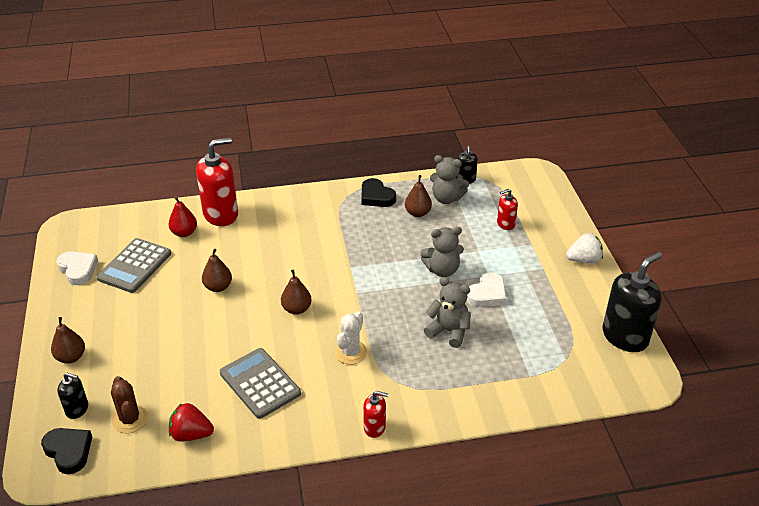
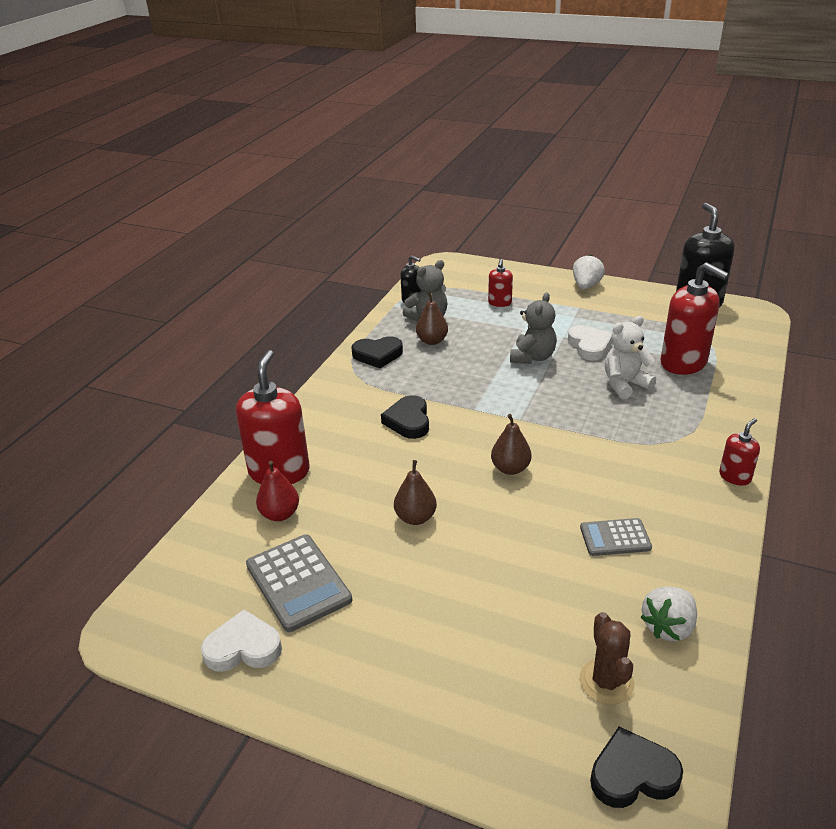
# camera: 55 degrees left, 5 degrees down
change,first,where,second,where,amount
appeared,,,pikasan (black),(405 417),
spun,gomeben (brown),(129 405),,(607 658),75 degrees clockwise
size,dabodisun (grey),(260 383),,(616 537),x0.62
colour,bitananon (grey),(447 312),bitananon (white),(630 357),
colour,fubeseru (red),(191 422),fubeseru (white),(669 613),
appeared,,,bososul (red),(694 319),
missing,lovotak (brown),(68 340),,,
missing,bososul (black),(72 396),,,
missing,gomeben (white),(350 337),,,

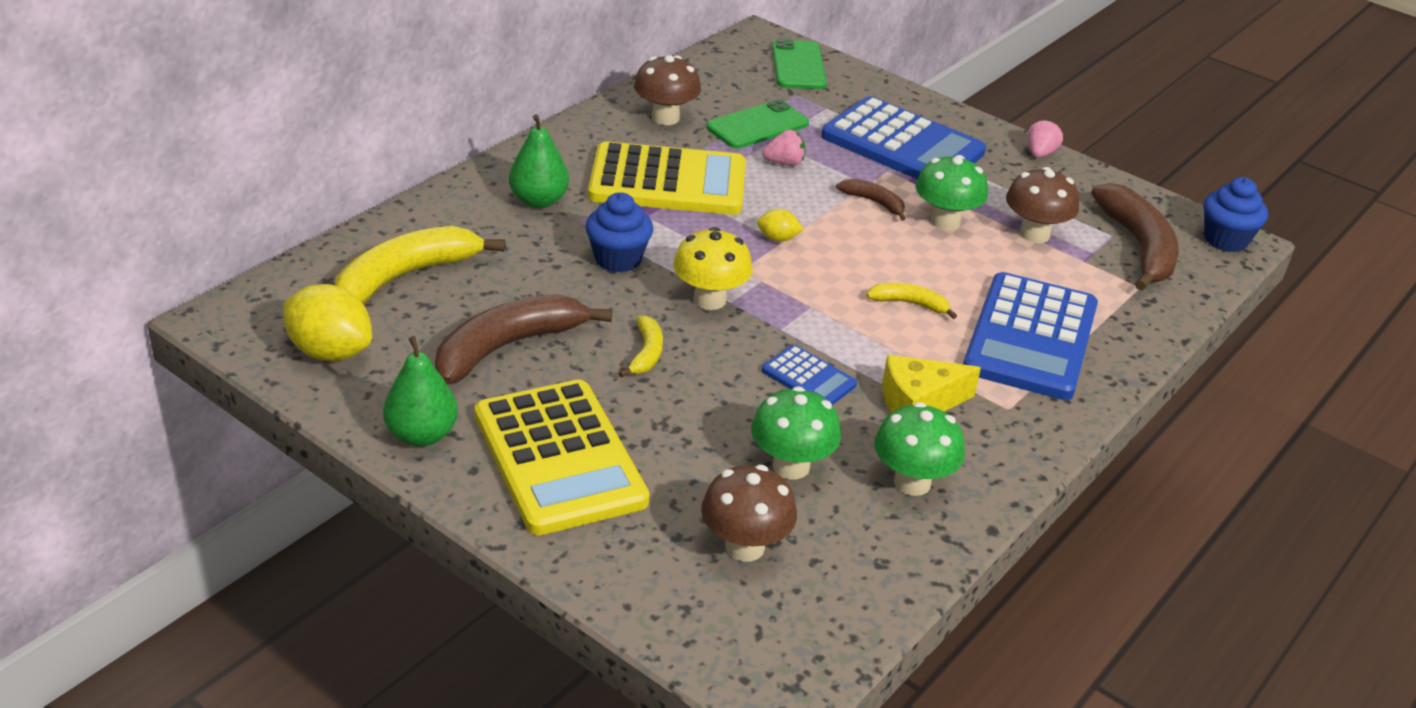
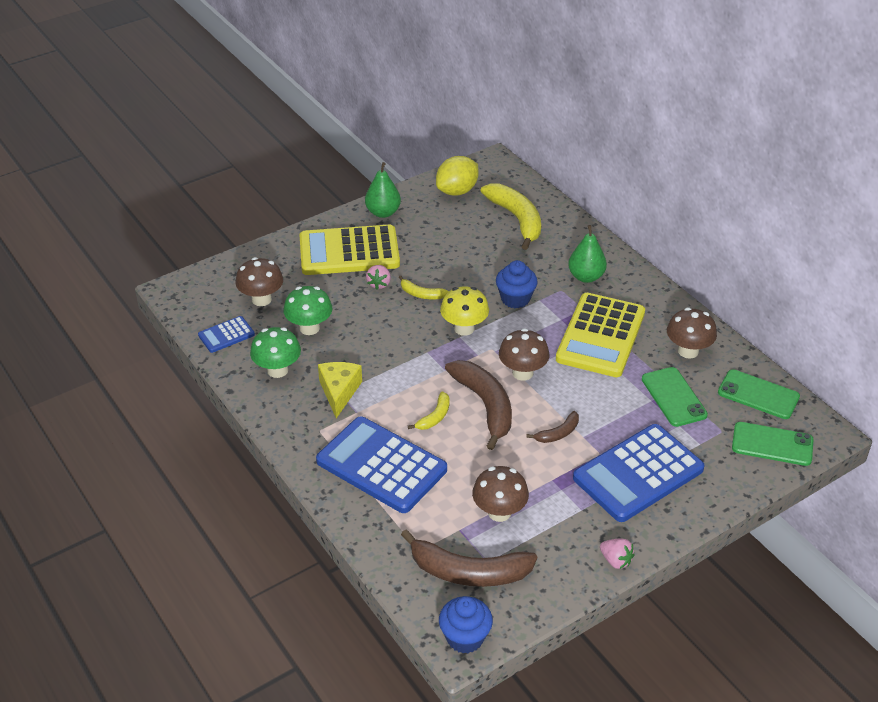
# camera: 110 degrees right, 5 degrees up
change,first,where,second,where,amount
relocated,dabodisun (blue),(809 375),,(226 334),
relocated,fubeseru (pink),(783 148),,(378 277),
relocated,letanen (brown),(523 339),,(478 405),
exchanged,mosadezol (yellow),(780 225),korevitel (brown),(524 354),
appeared,,,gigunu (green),(759 394),
missing,korevitel (green),(952 192),,,

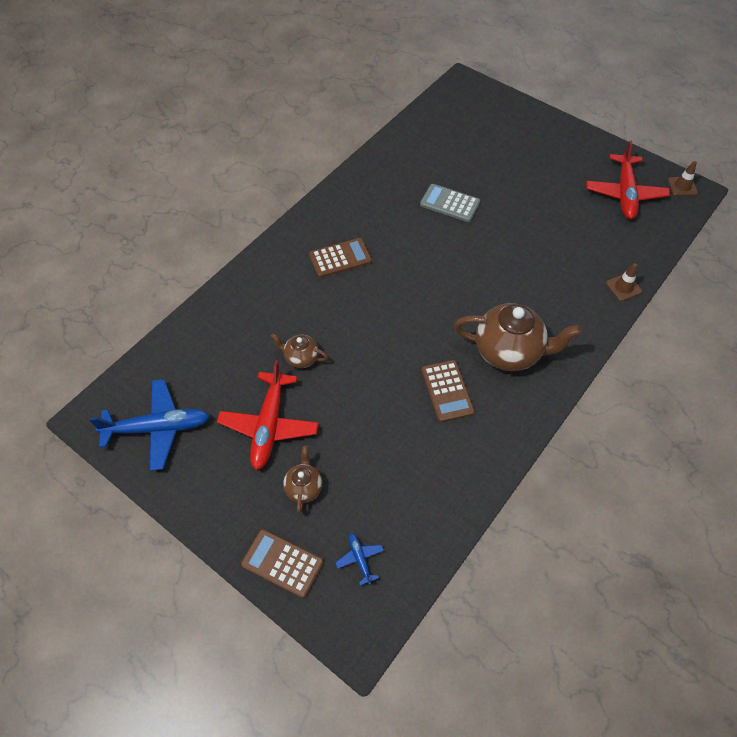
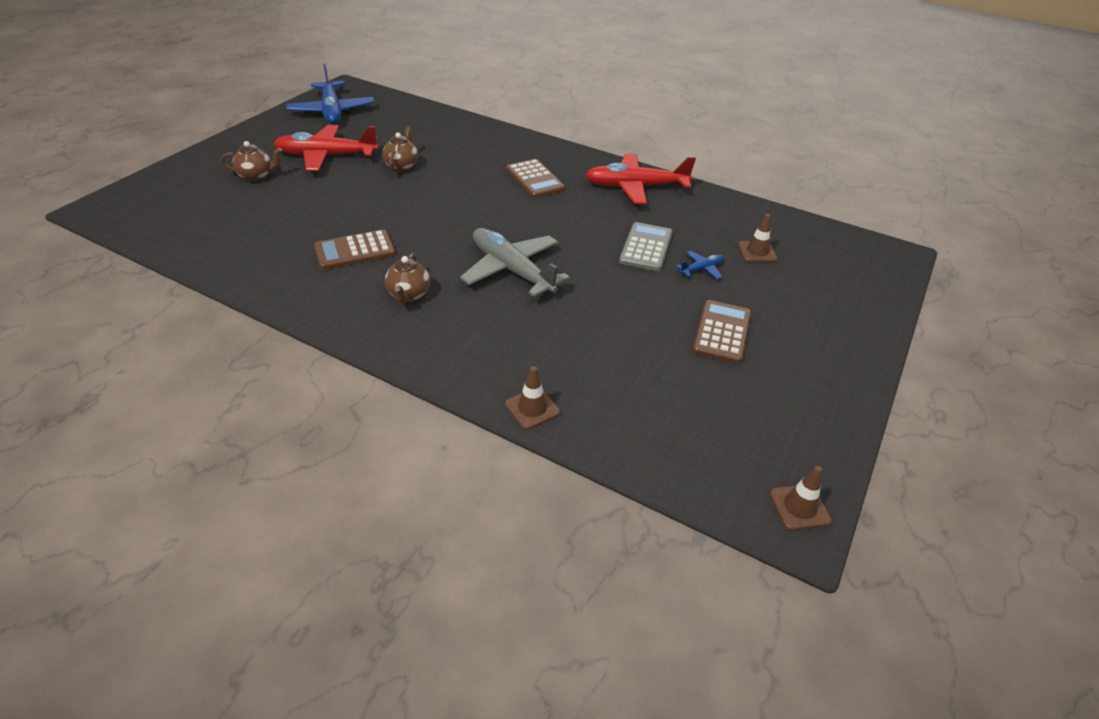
# camera: 80 degrees right, 15 degrees down
change,first,where,second,where,amount
size,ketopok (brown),(518 337),,(407 278),x0.50
appeared,,,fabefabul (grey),(515 262),
relocated,fabefabul (red),(628 179),,(640 179),
relocated,fabefabul (blue),(359 559),,(700 265),
relocated,dabodisun (brown),(282 563),,(722 332),
appeared,,,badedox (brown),(757 238),

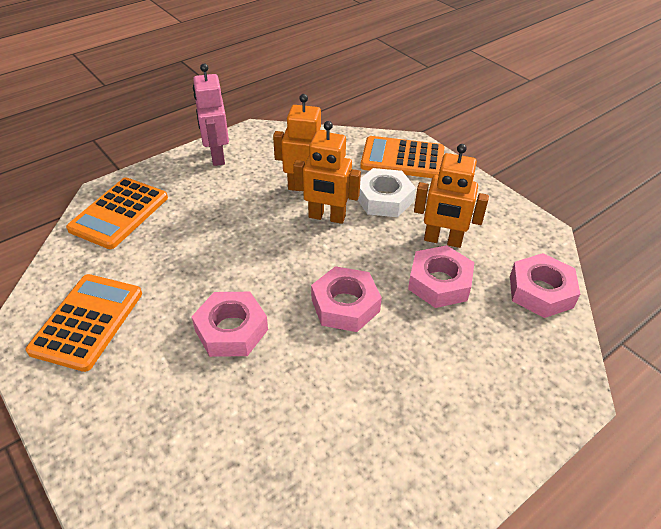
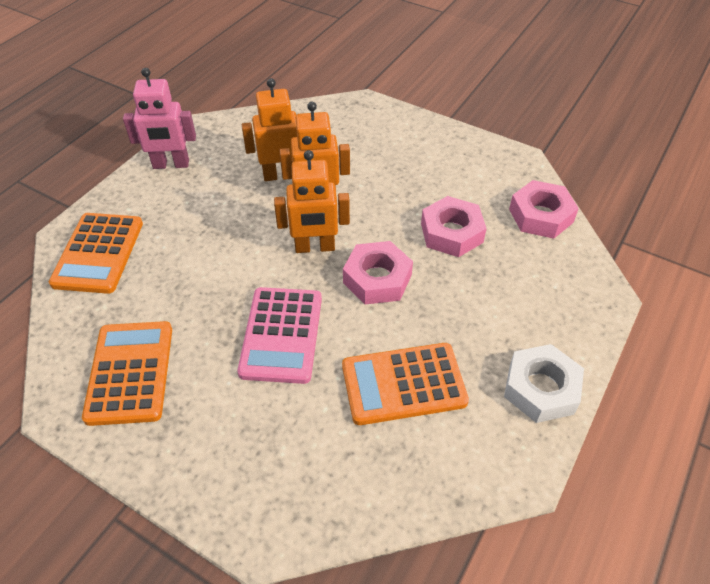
# camera: 20 degrees left, 5 degrees up
change,first,where,second,where,amount
spun,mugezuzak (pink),(211 115),,(159 118),60 degrees counterclockwise
exchanged,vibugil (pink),(229 324),dabodisun (pink),(279 335),
relocated,mugezuzak (orange),(451 196),,(312 201),
relocated,dabodisun (orange),(402 157),,(405 384),
relocated,vibugil (white),(387 192),,(544 383),

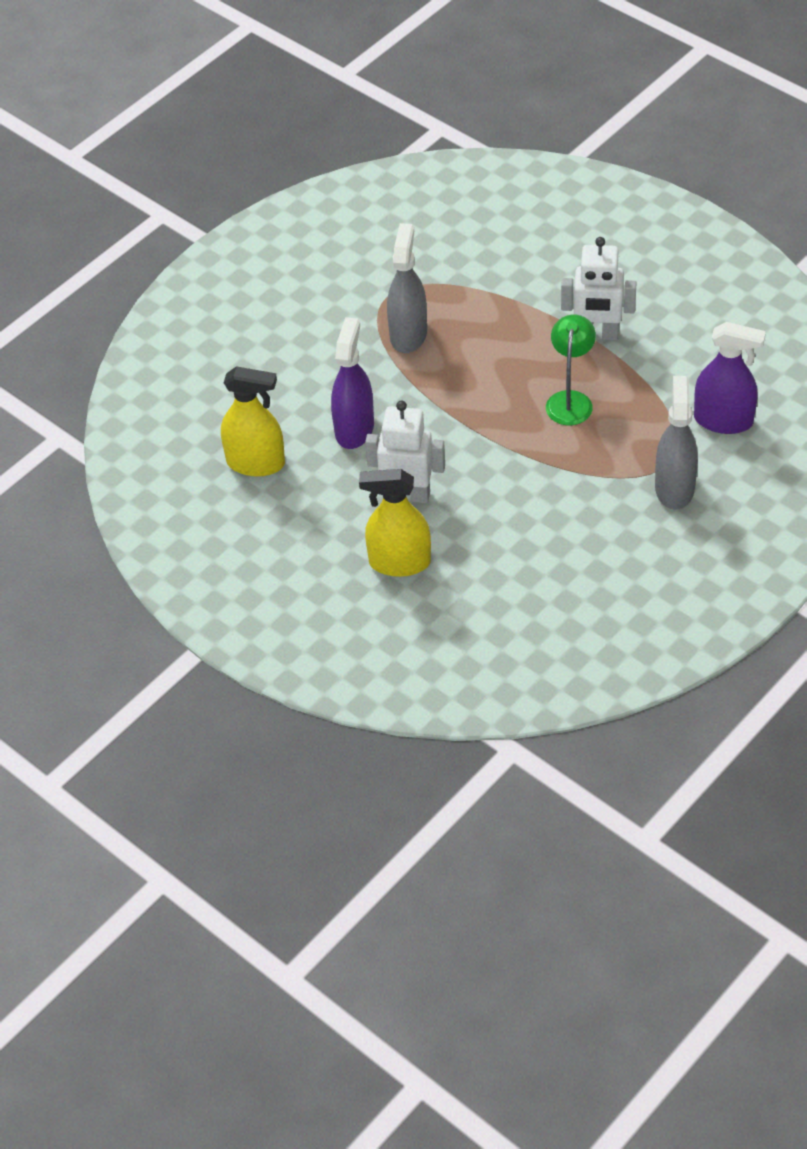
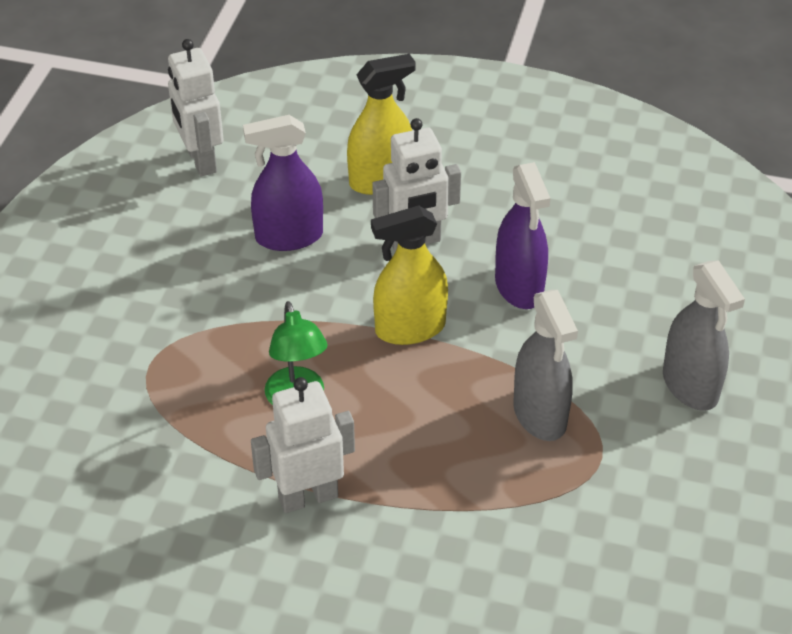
# camera: 150 degrees right, 5 degrees down
change,first,where,second,where,amount
appeared,,,mugezuzak (white),(196 107),
relocated,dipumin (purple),(730 378),,(283 183),
relocated,dipumin (yellow),(253 421),,(409 275),
relocated,dipumin (grey),(676 443),,(704 335),

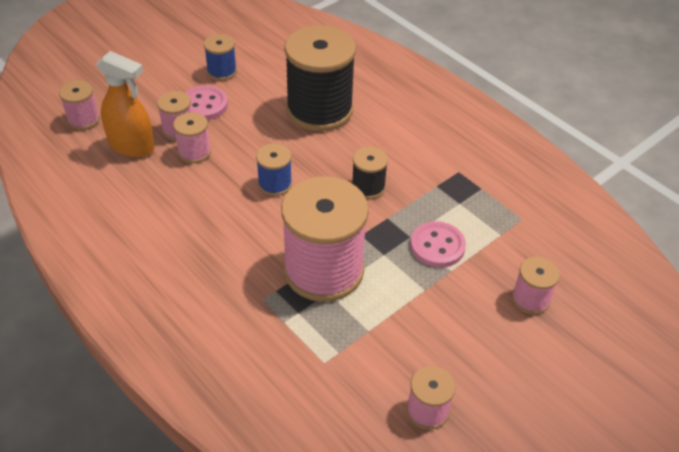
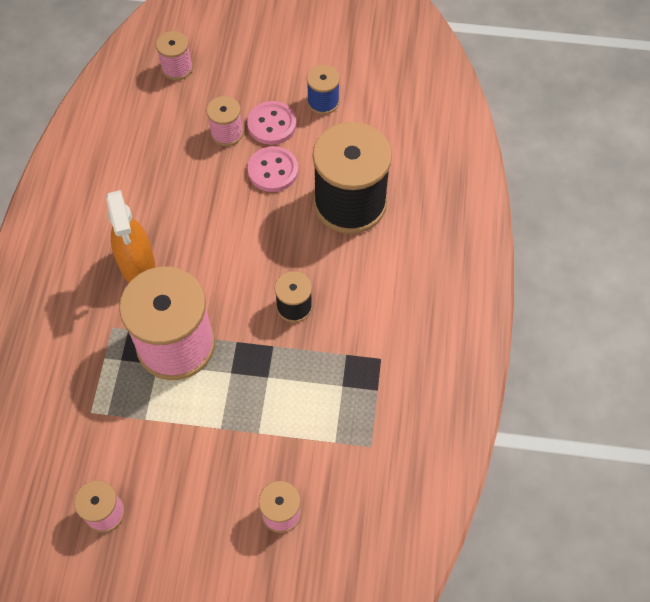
# camera: 50 degrees right, 15 degrees up
change,first,where,second,where,amount
relocated,dipumin (orange),(125 104),,(130 236),
relocated,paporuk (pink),(438 244),,(273 169),
missing,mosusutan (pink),(192 137),,,
missing,mosusutan (blue),(274 170),,,

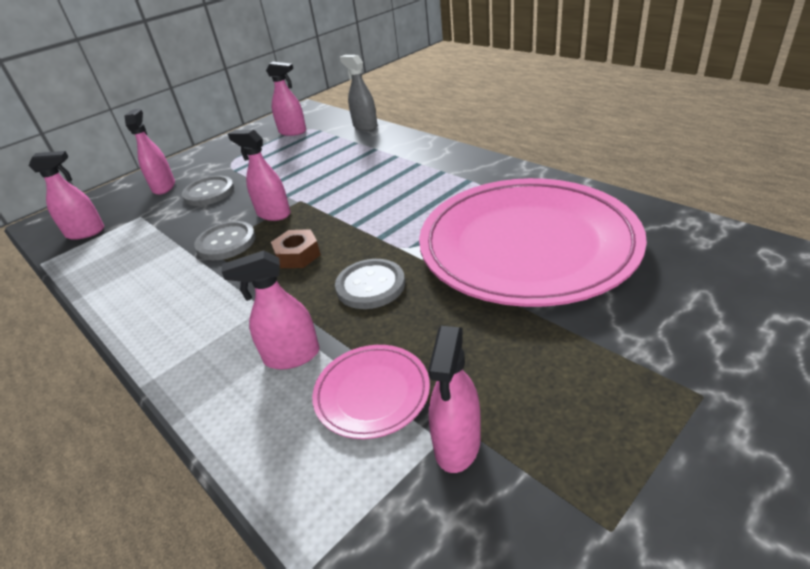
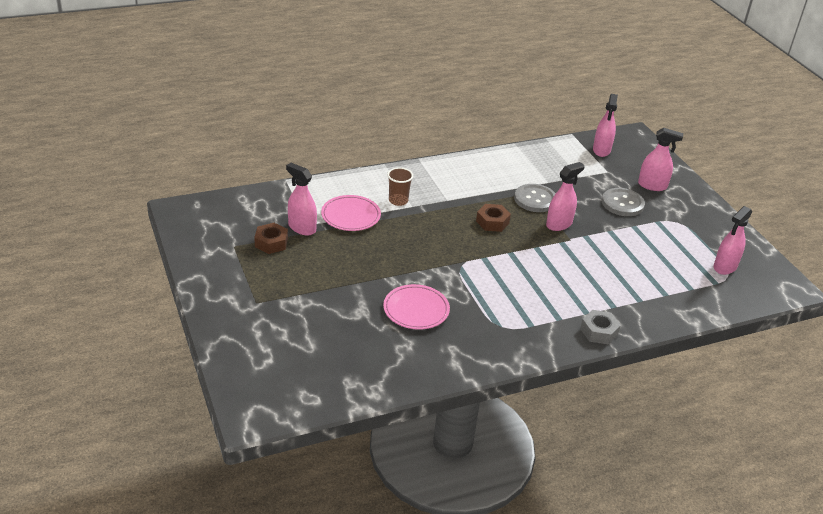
# camera: 105 degrees right, 0 degrees up
change,first,where,second,where,amount
appeared,,,vibugil (brown),(271 238),
size,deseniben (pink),(533 242),,(416 307),x0.42
exchanged,dipumin (pink),(271 309),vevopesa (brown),(400 186),
appeared,,,vibugil (grey),(600 327),
missing,paporuk (grey),(370 284),,,
missing,dipumin (grey),(358 93),,,

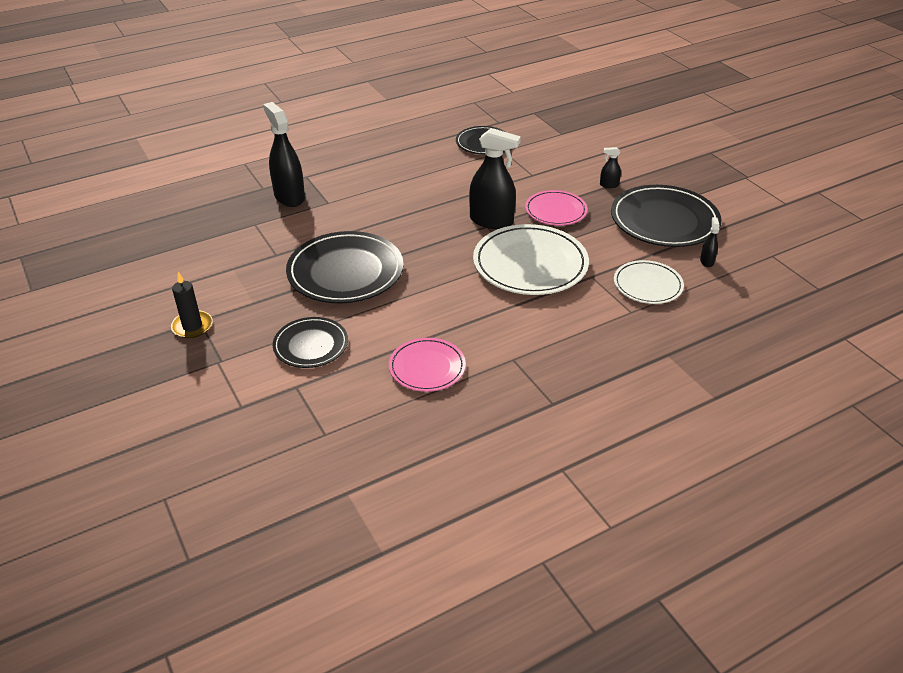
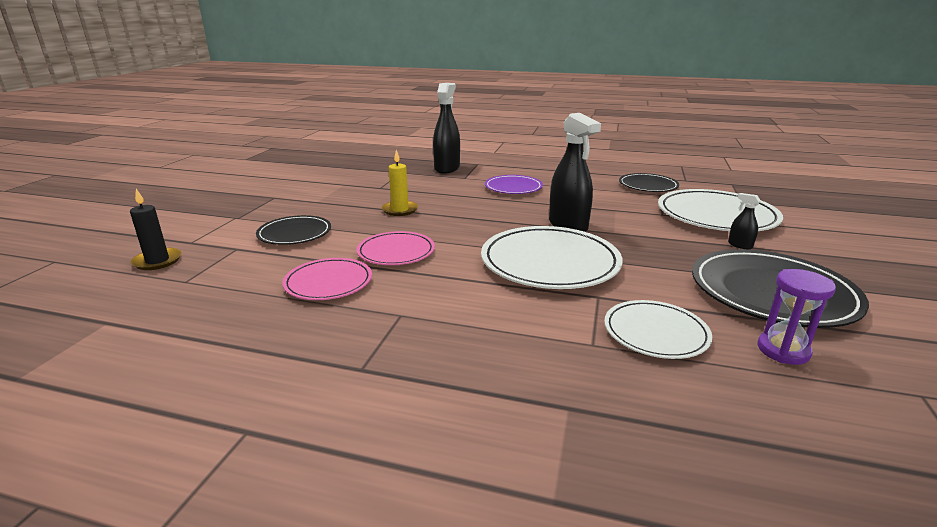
# camera: 45 degrees right, 15 degrees down
change,first,where,second,where,amount
relocated,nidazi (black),(192 305),,(155 229),
relocated,deseniben (pink),(556 208),,(395 248),
exchanged,deseniben (black),(344 267),nidazi (yellow),(400 183),
appeared,,,deseniben (purple),(514 184),
appeared,,,deseniben (white),(720 210),
exchanged,dipumin (black),(709 242),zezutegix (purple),(797 317),

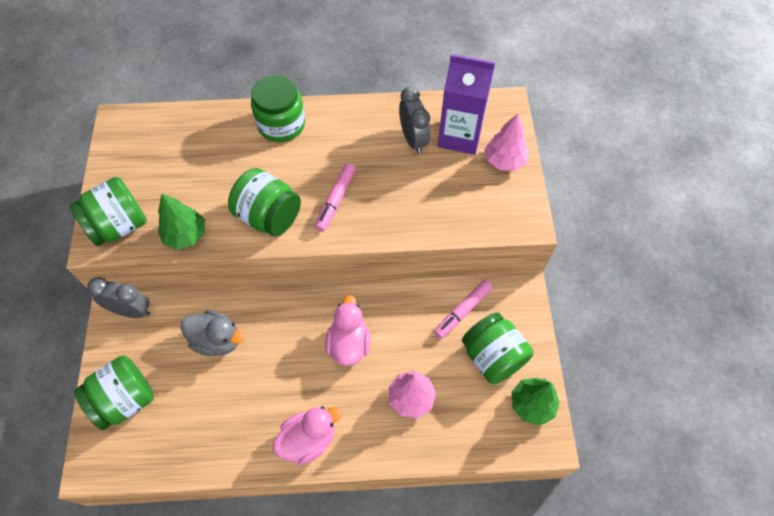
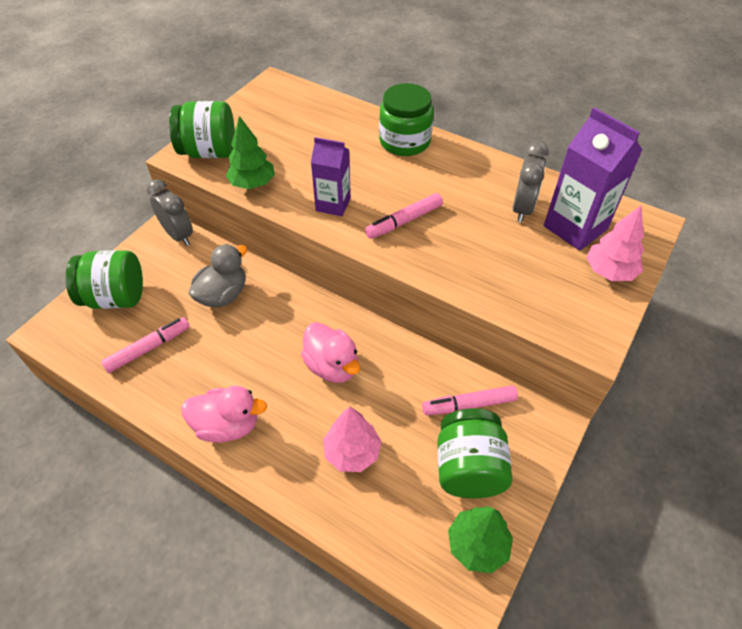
# camera: 35 degrees right, 10 degrees down
change,first,where,second,where,amount
appeared,,,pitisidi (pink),(145 345),
spun,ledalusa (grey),(213 333),,(217 276),105 degrees counterclockwise
spun,ledalusa (pink),(348 330),,(330 352),105 degrees clockwise
exchanged,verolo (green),(264 202),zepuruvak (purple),(331 176),

